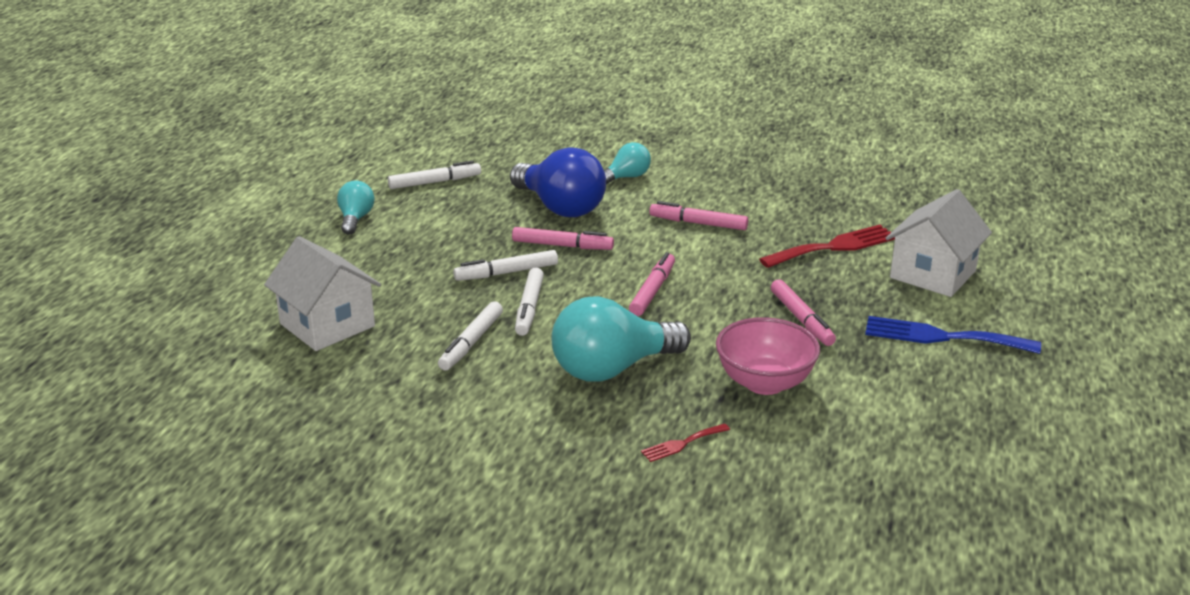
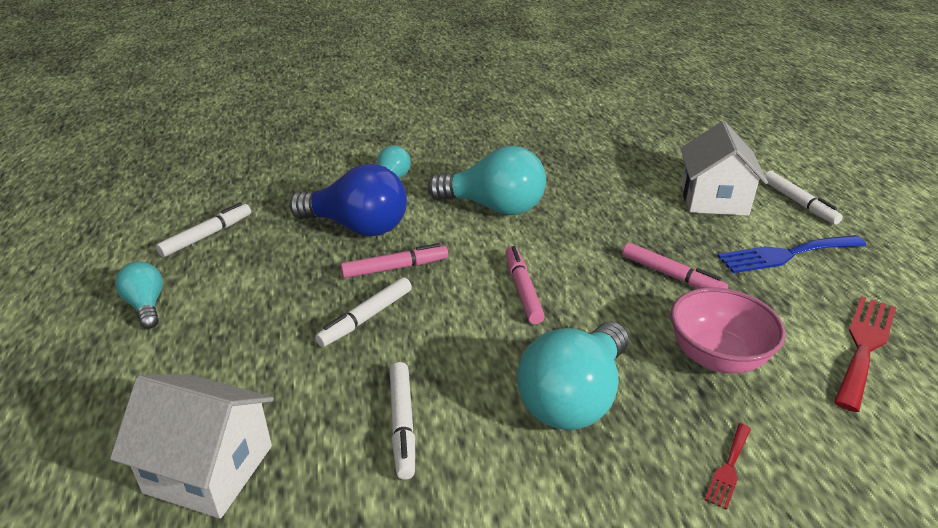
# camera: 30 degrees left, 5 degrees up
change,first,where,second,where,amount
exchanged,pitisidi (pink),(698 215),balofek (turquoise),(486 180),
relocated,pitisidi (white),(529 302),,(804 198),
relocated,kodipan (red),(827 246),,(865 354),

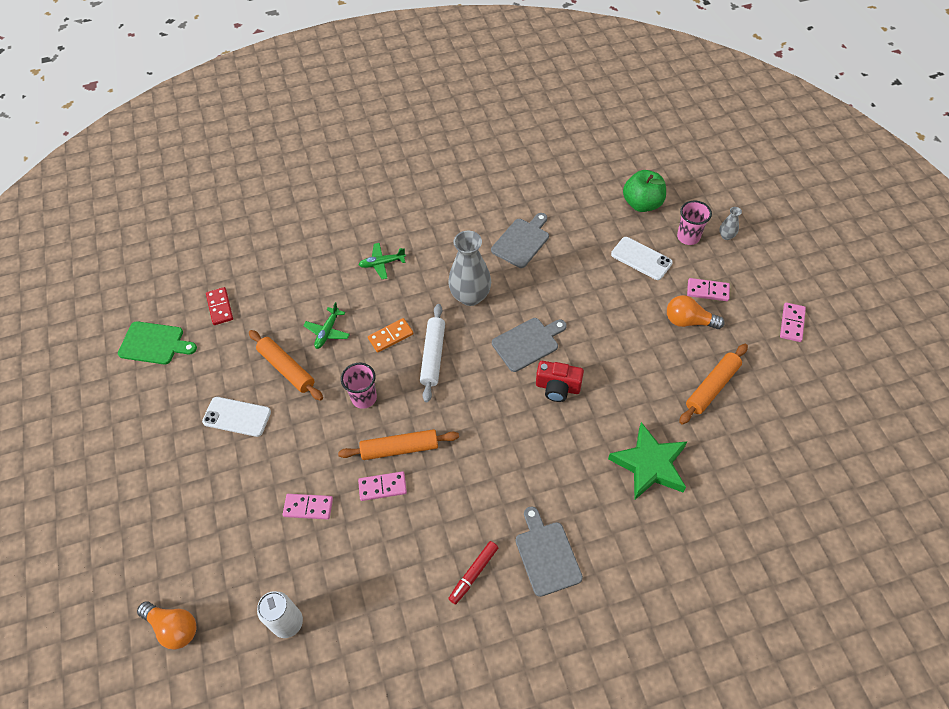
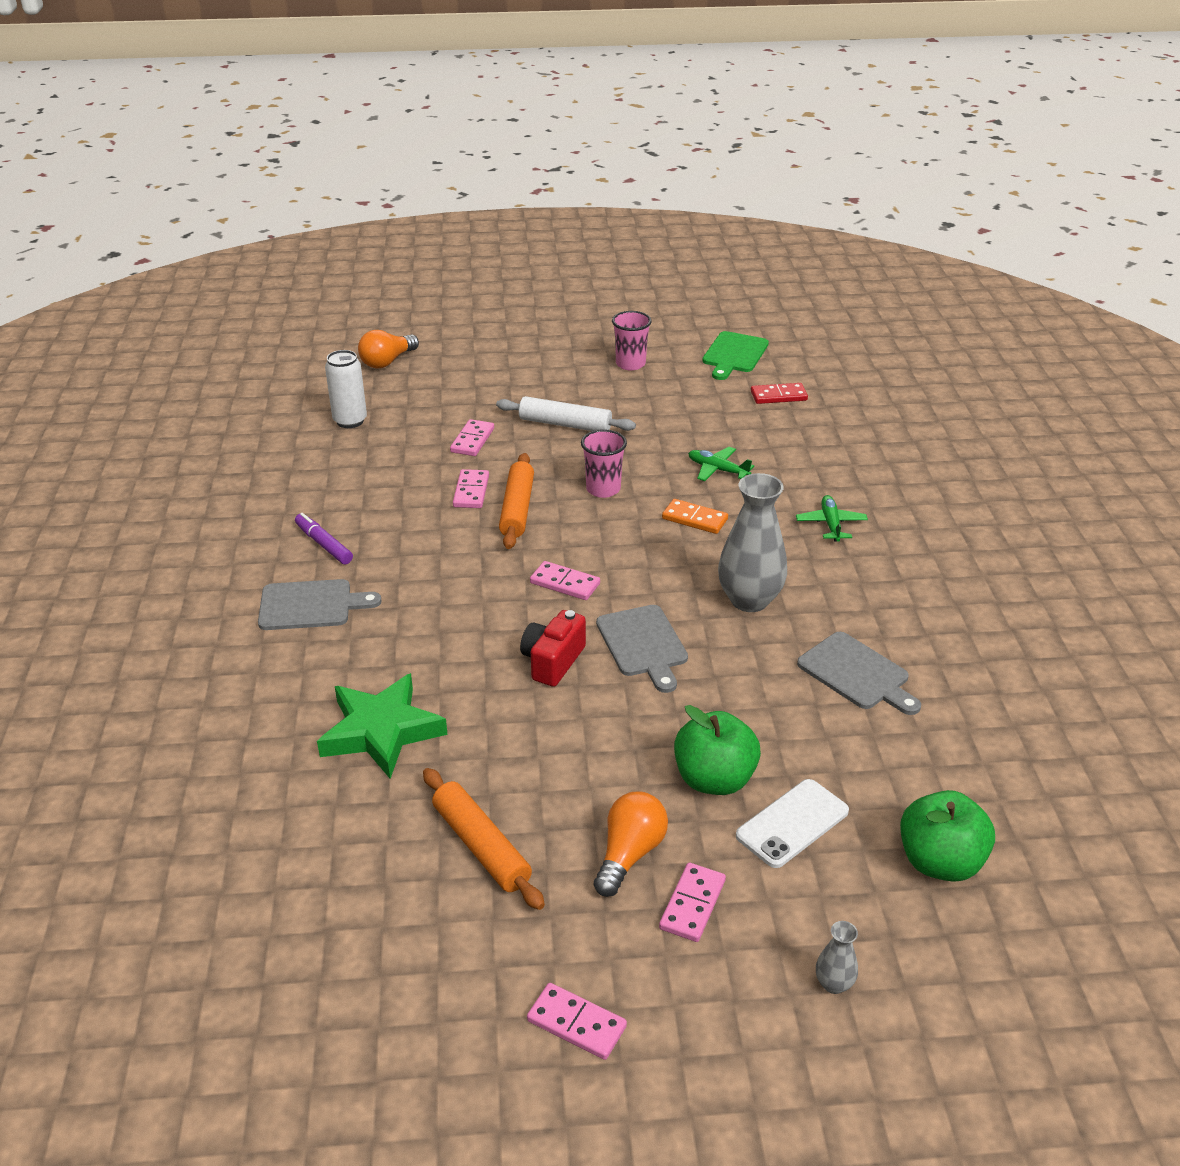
# camera: 100 degrees right, 20 degrees down
change,first,where,second,where,amount
colour,pitisidi (red),(473 573),pitisidi (purple),(324 538),
relocated,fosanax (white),(432 353),,(566 413),
appeared,,,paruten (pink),(565 580),
relocated,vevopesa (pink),(694 223),,(632 341),
spun,paruten (orange),(390 335),,(695 516),45 degrees counterclockwise
appeared,,,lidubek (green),(717 750),
missing,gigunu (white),(236 417),,,
missing,fosanax (orange),(286 365),,,

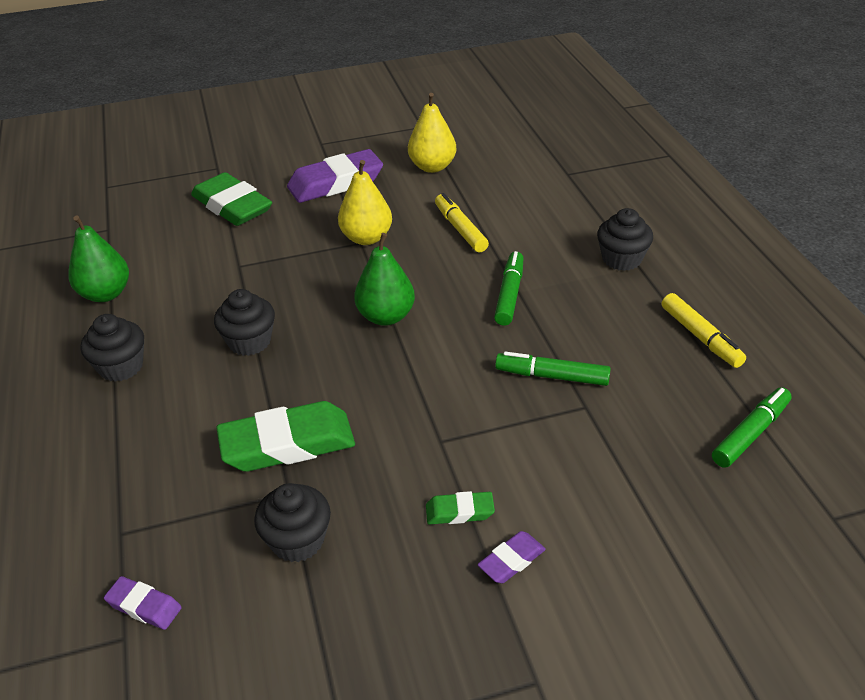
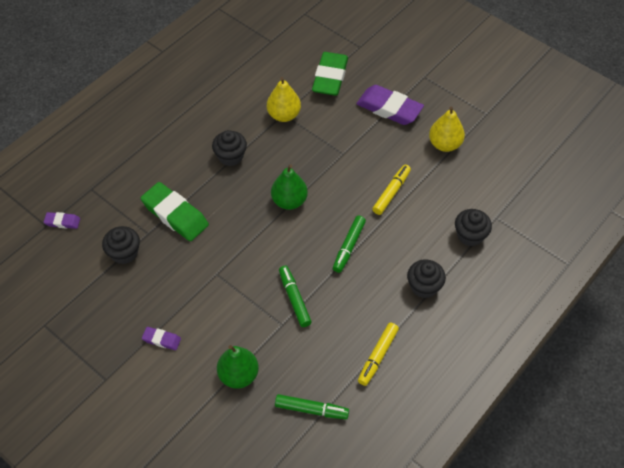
# camera: 55 degrees right, 15 degrees up
change,first,where,second,where,amount
spun,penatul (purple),(143 603),,(62 220),75 degrees counterclockwise
relocated,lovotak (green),(98 259),,(238 367),
relocated,lovotak (yellow),(365 202),,(284 99),
spun,pitisidi (green),(509 288),,(349 244),135 degrees clockwise
relocated,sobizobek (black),(112 348),,(473 227),
missing,penatul (green),(460 508),,,

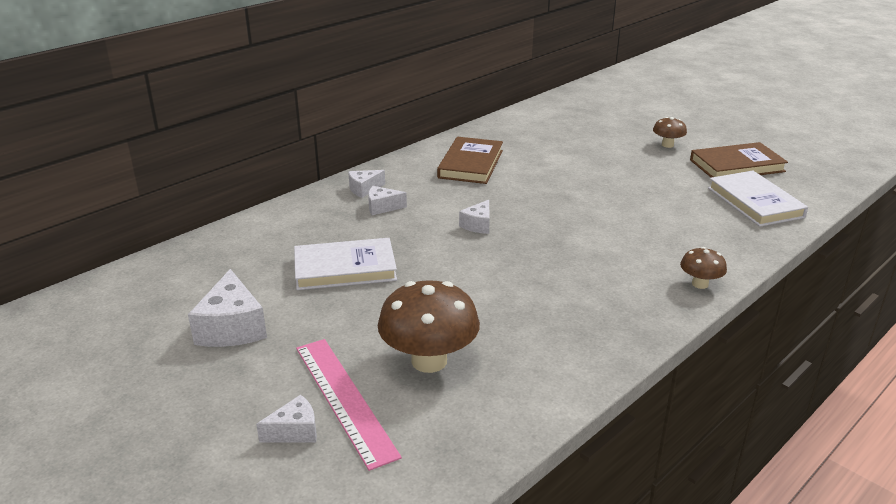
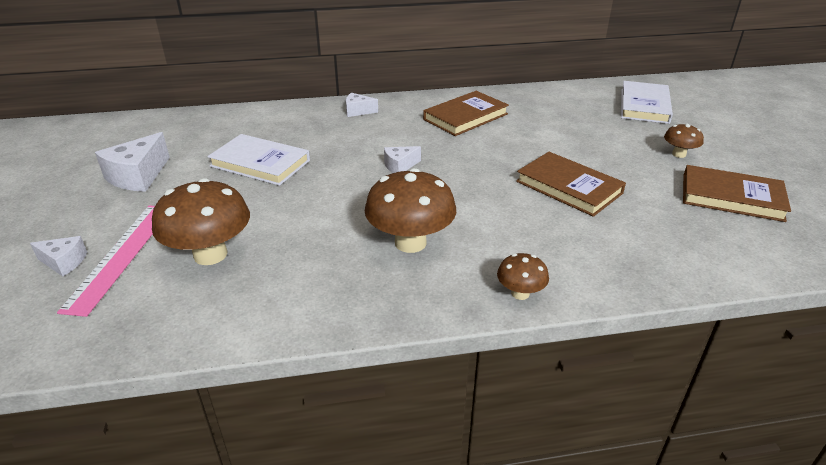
# camera: 35 degrees right, 5 degrees up
change,first,where,second,where,amount
appeared,,,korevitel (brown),(410 210),
appeared,,,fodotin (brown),(571 184),
relocated,fodotin (white),(758 199),,(647 102),
missing,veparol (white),(387 200),,,

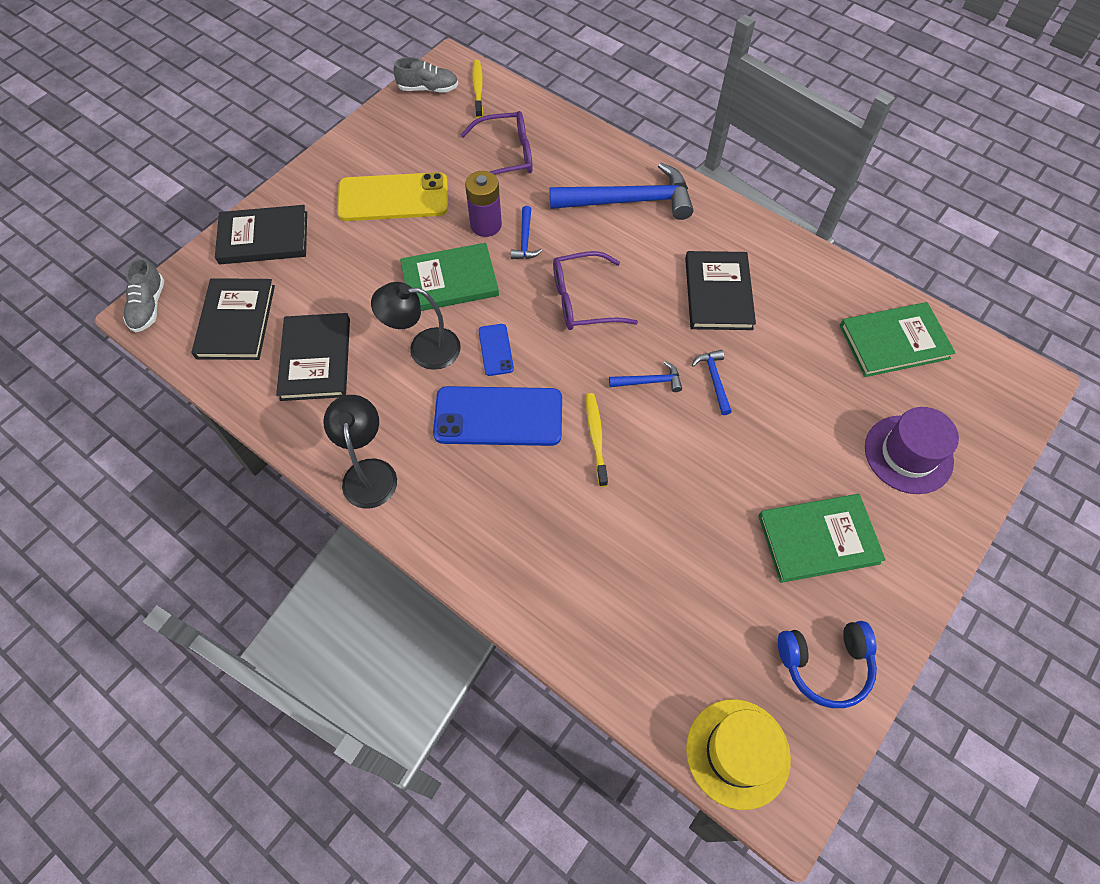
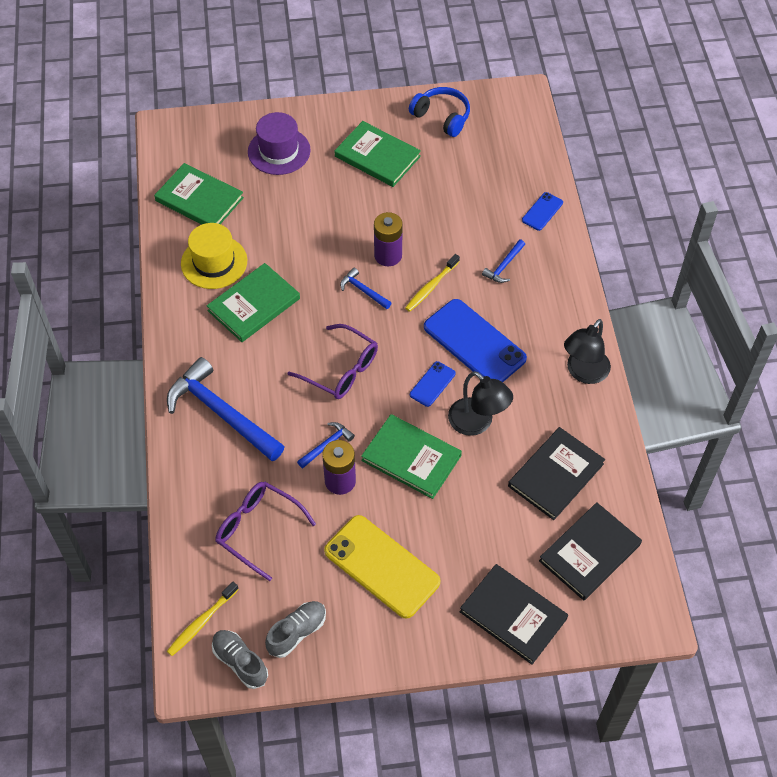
# camera: 135 degrees left, 5 degrees down
change,first,where,second,where,amount
relocated,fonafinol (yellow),(738 754),,(214 256),
colour,fodotin (black),(720 290),fodotin (green),(253 302),
relocated,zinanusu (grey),(143 295),,(295 629),
appeared,,,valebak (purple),(388 239),
relocated,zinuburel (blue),(712 382),,(503 261),
appeared,,,gigunu (blue),(542 211),

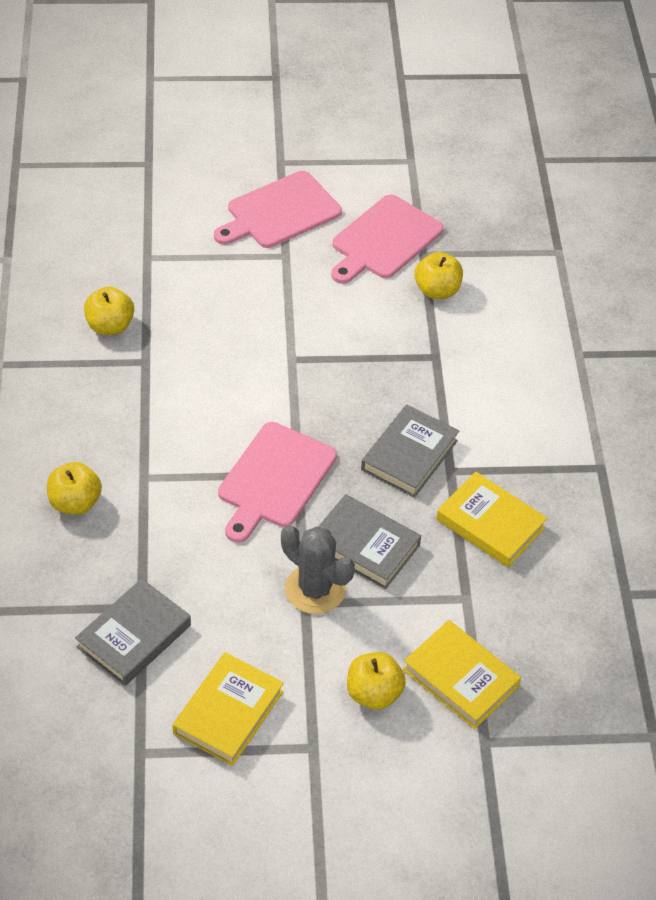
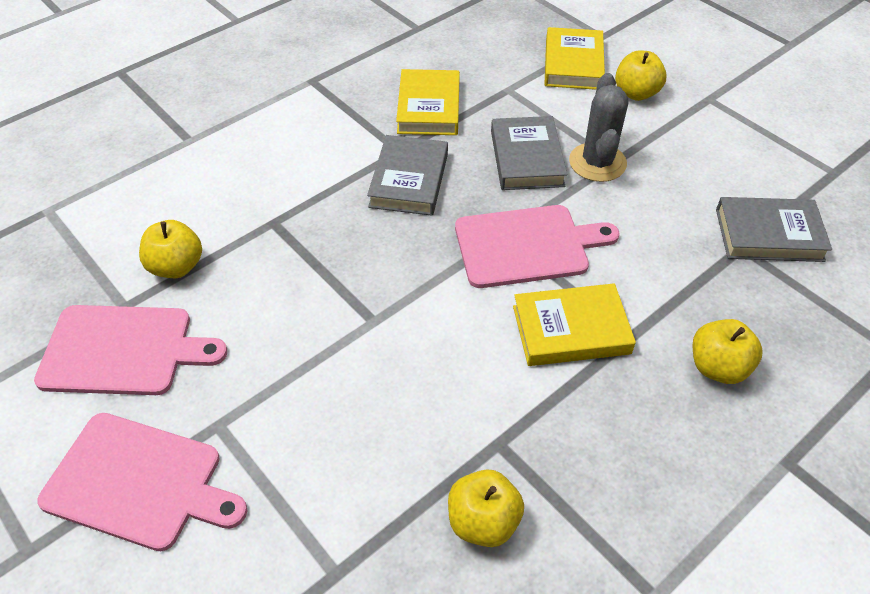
# camera: 125 degrees left, 0 degrees up
change,first,where,second,where,amount
spun,fodotin (grey),(410 451),,(407 175),75 degrees counterclockwise
relocated,fodotin (yellow),(228 709),,(574 324),

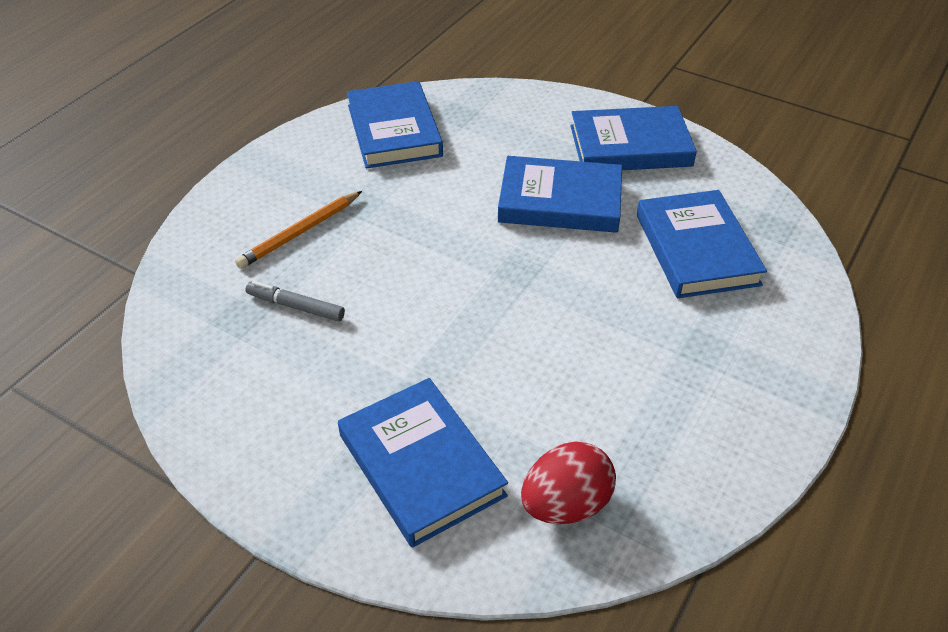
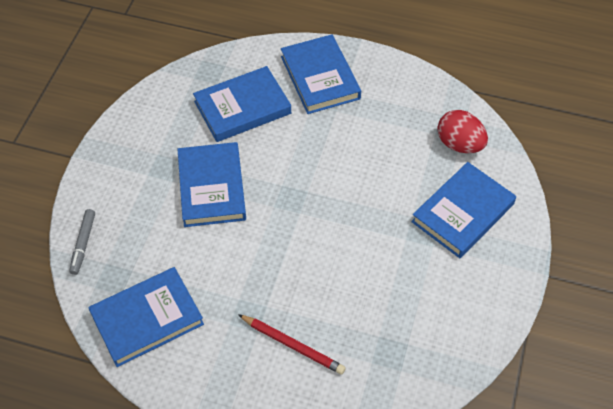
# camera: 105 degrees left, 10 degrees up
change,first,where,second,where,amount
relocated,pitisidi (grey),(295 301),,(82 242),
colour,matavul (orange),(298 230),matavul (red),(292 344),
relocated,fodotin (blue),(633 138),,(321 74),

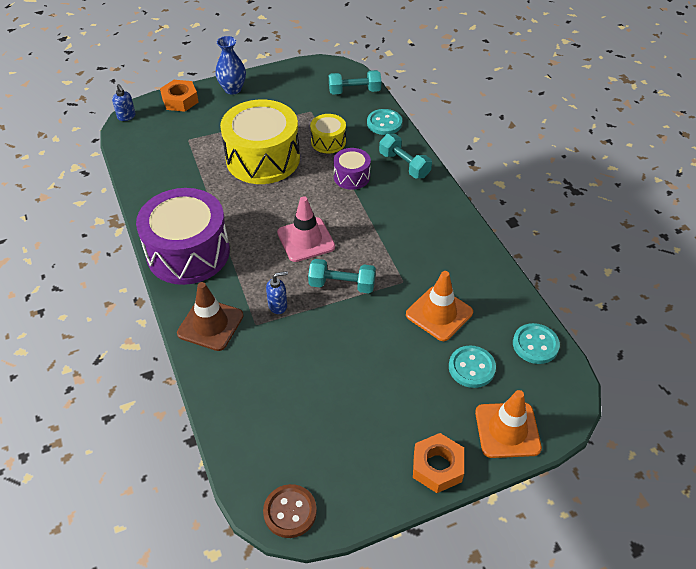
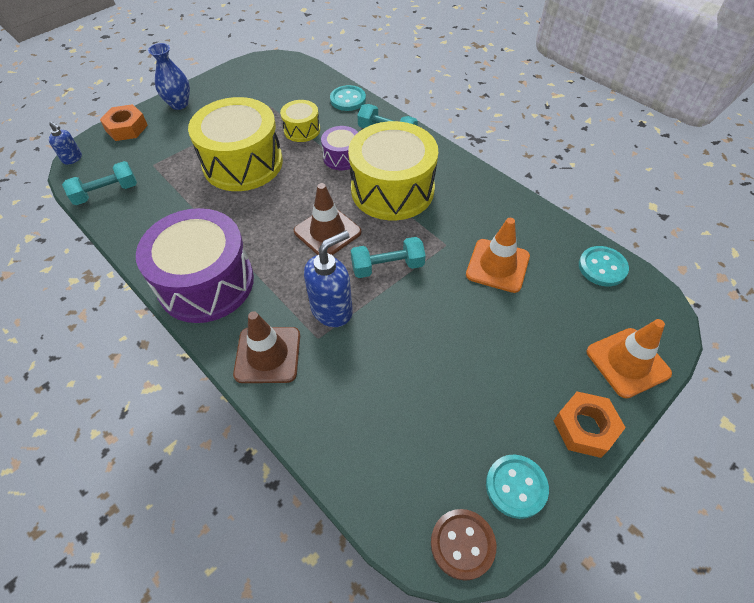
# camera: 20 degrees left, 5 degrees up
change,first,where,second,where,amount
relocated,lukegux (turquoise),(355 82),,(99 183),
colour,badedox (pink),(306 229),badedox (brown),(327 219),
size,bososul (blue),(277 292),,(328 278),x1.81
appeared,,,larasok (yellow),(393 170),
relocated,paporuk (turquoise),(472 366),,(517 487),

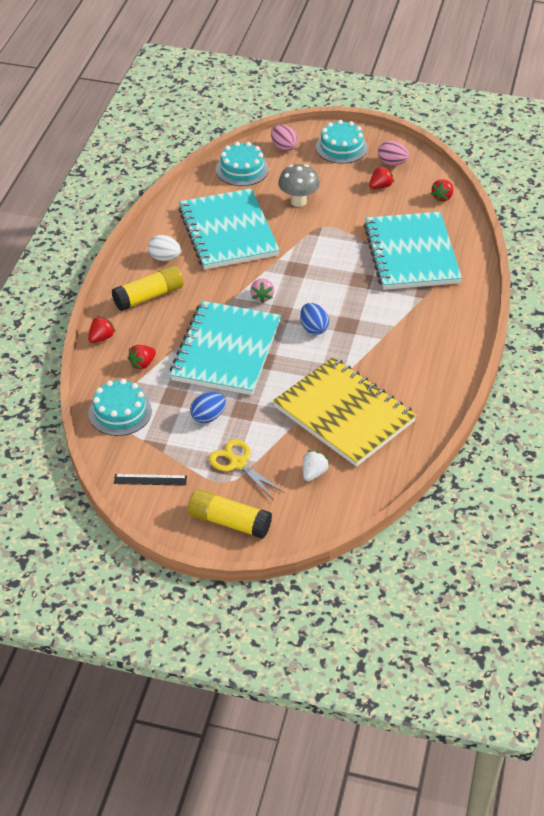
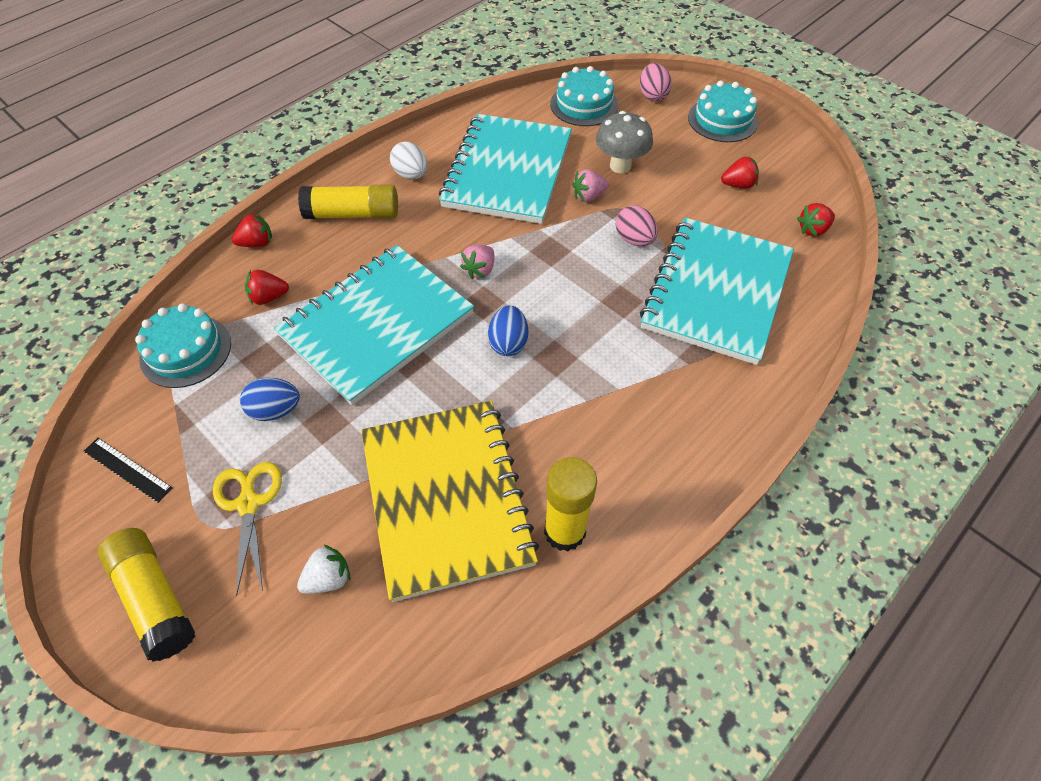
# camera: 30 degrees right, 10 degrees up
change,first,where,second,where,amount
appeared,,,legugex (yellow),(570 504),
appeared,,,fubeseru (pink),(590 185),
relocated,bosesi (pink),(393 153),,(637 226),

